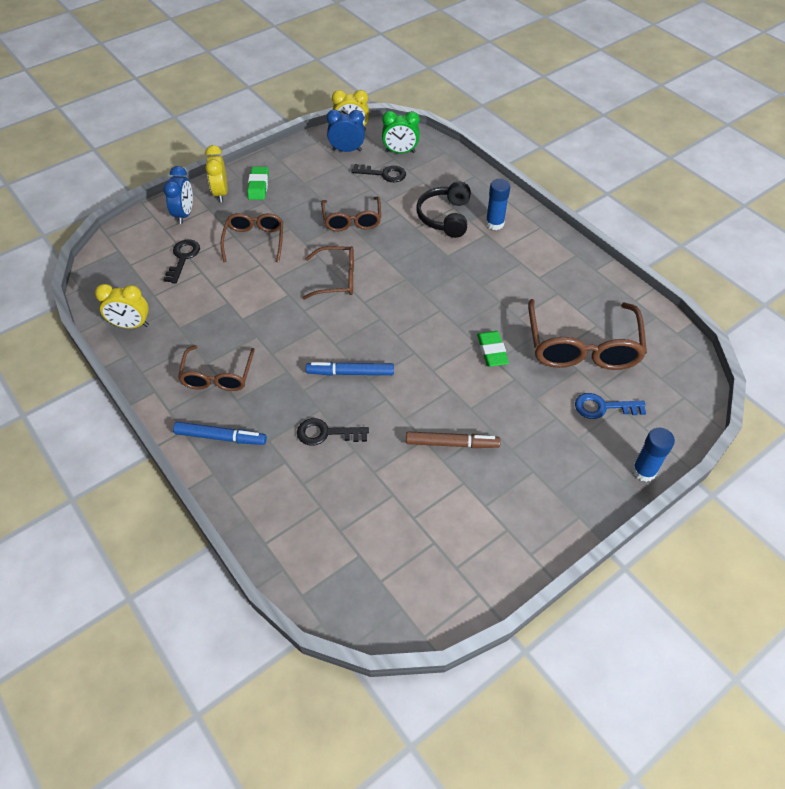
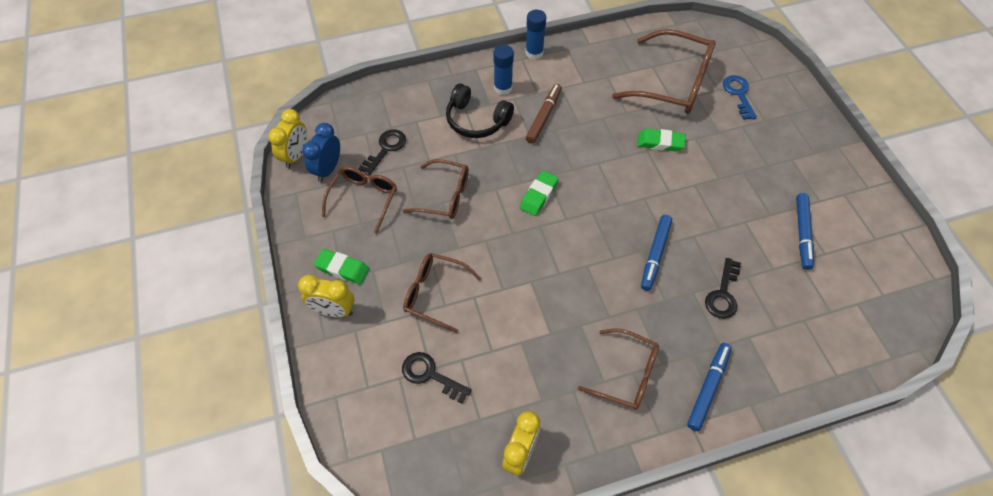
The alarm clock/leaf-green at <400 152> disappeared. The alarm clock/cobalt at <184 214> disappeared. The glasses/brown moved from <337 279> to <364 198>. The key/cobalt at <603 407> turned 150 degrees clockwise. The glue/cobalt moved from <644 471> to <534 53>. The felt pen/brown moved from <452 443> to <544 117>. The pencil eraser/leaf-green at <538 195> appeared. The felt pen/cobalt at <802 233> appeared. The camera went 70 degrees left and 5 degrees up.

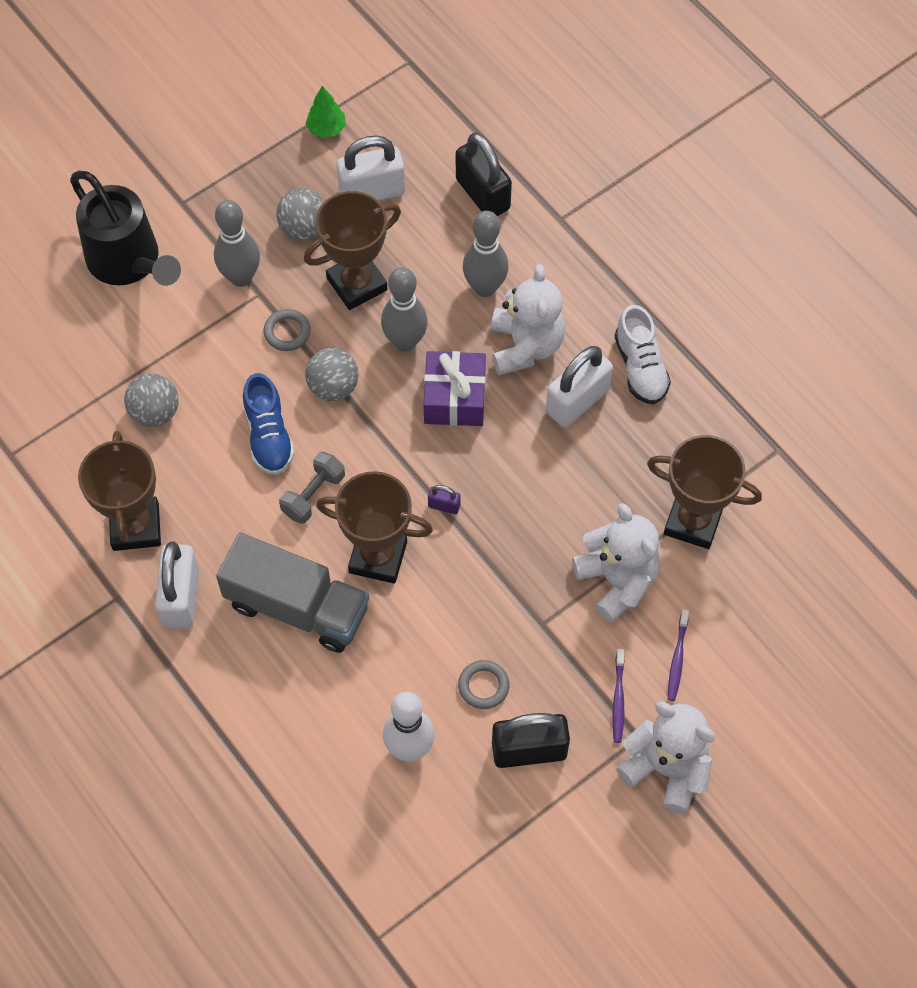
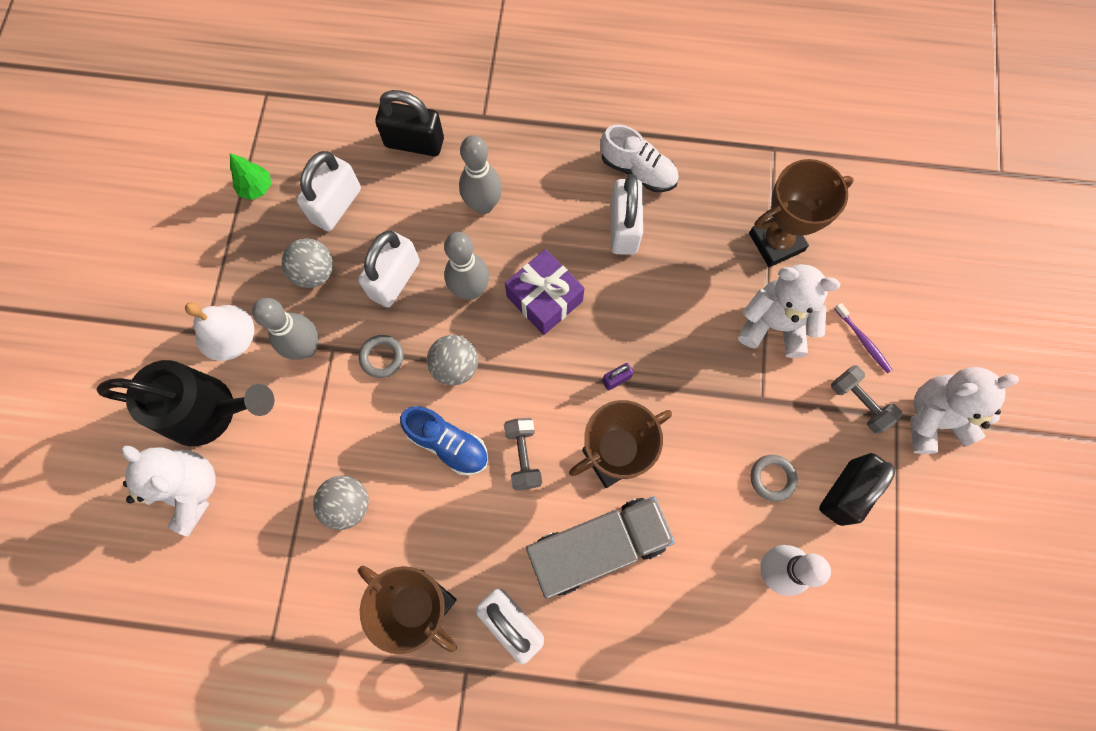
The trophy/brown at <357 284> was replaced by the padlock/white at <394 279>. The teddy bear/white moved from <525 346> to <191 490>. The toothbrush/violet at <618 699> was replaced by the free weight/grey at <859 403>. The school bell/white at <224 332> appeared. The camera went 45 degrees left and 10 degrees up.

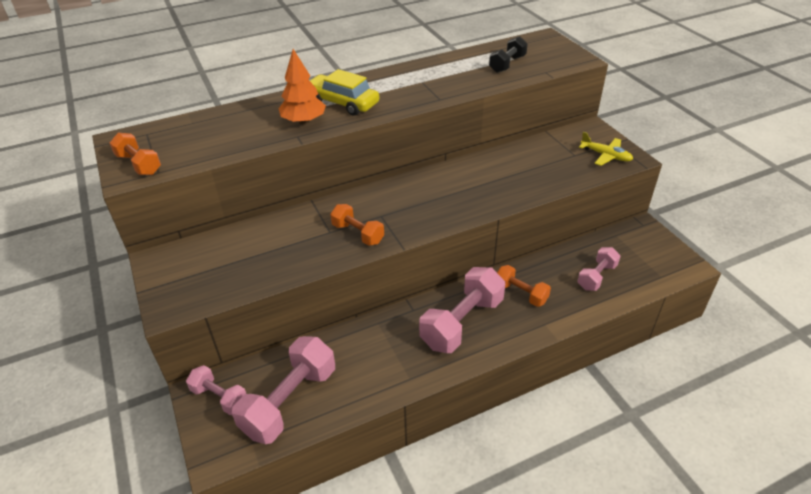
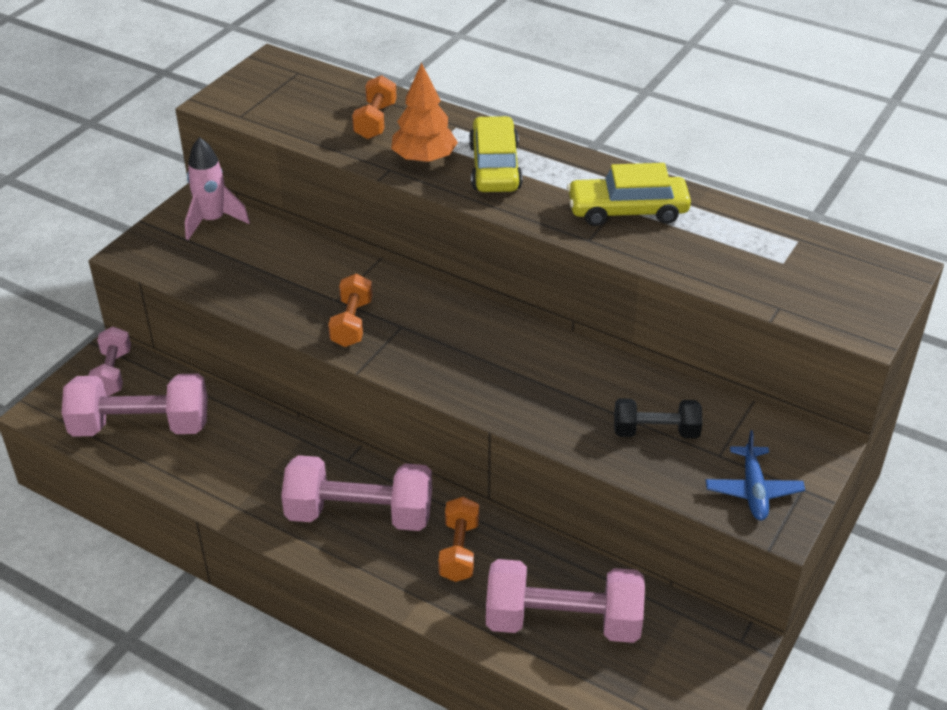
The free weight/jet-black moved from <507 64> to <655 432>. The aeroplane/bright yellow at <605 156> became the aeroplane/cobalt at <753 490>. The free weight/orange-coloured moved from <139 164> to <375 121>. The free weight/rose-pink at <596 276> changed to 1.76 times the size. The toy rocket/rose-pink at <213 221> appeared. The automobile/bright yellow at <627 211> appeared. The camera went 55 degrees right and 0 degrees up.

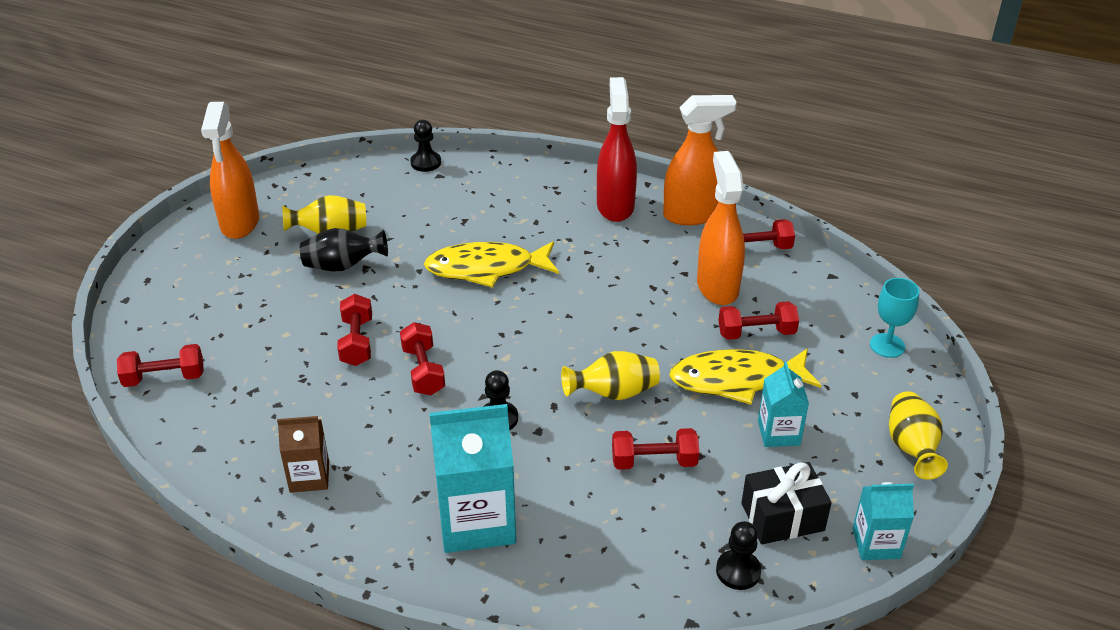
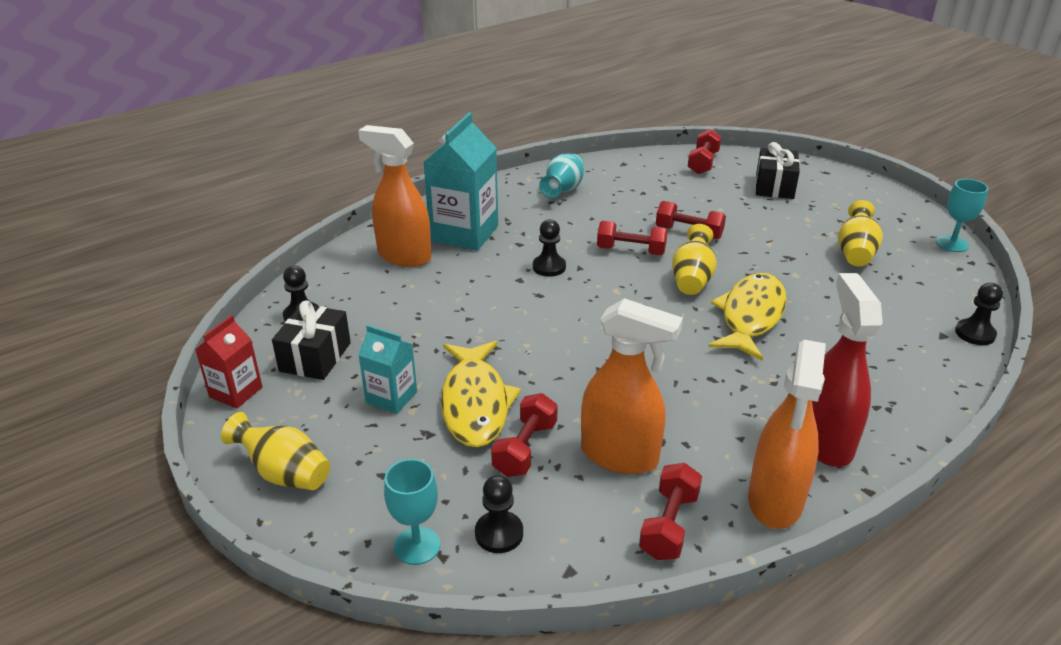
The spray bottle/scarlet at <615 206> turned 120 degrees counterclockwise. The spray bottle/orange-coloured moved from <240 223> to <404 256>. The tall vase/jet-black at <343 266> disappeared. The fish figure/bright yellow at <736 380> turned 150 degrees clockwise. The tall vase/bright yellow moved from <613 393> to <692 279>. The juice carton/brown at <309 477> was replaced by the tall vase/teal at <563 190>. The free weight/scarlet at <654 461> disappeared. The juice carton/teal at <876 543> became the juice carton/scarlet at <236 392>. The wrapped gift/jet-black at <774 186> appeared. The chalice/teal at <952 244> appeared. The game pawn/jet-black at <499 533> appeared. The camera went 120 degrees right and 5 degrees down.

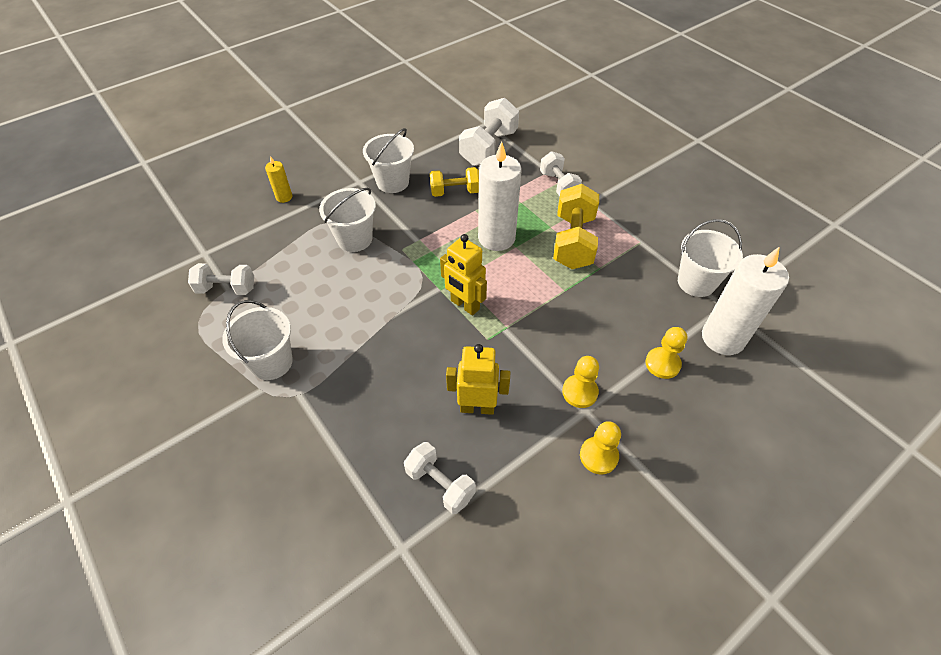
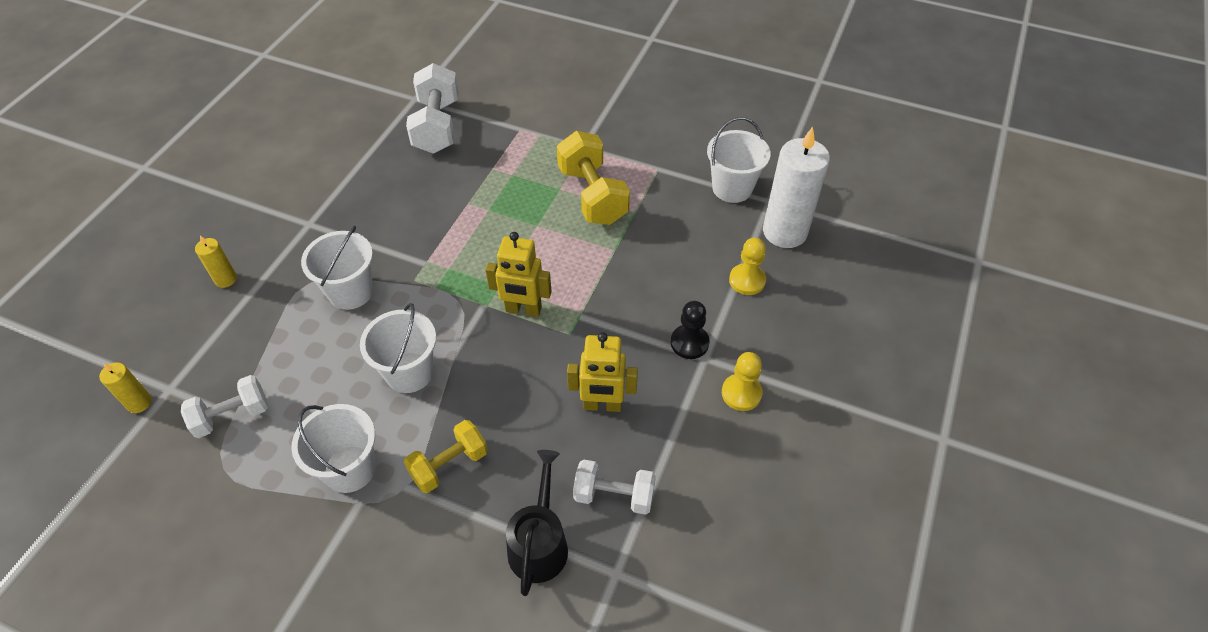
The sand bucket/white moved from <392 182> to <409 372>. The wax candle/white at <496 238> disappeared. The free weight/white at <558 185> disappeared. The free weight/bright yellow moved from <455 192> to <449 465>. The robot figure/bright yellow at <477 407> turned 150 degrees counterclockwise. The game pawn/bright yellow at <580 392> became the game pawn/jet-black at <689 343>. The wax candle/bright yellow at <139 403> appeared. The sprinkling can/jet-black at <539 543> appeared. The camera went 30 degrees left and 0 degrees up.

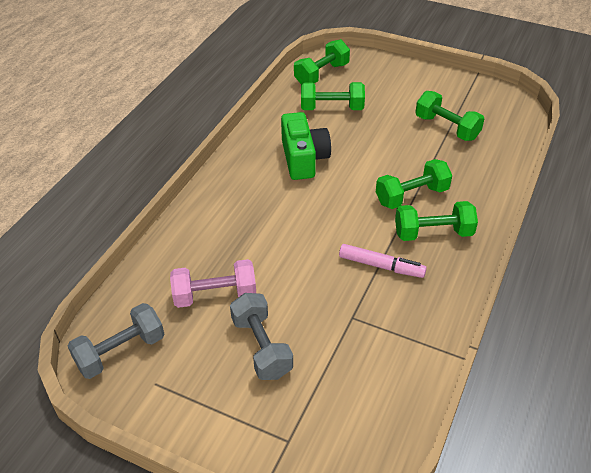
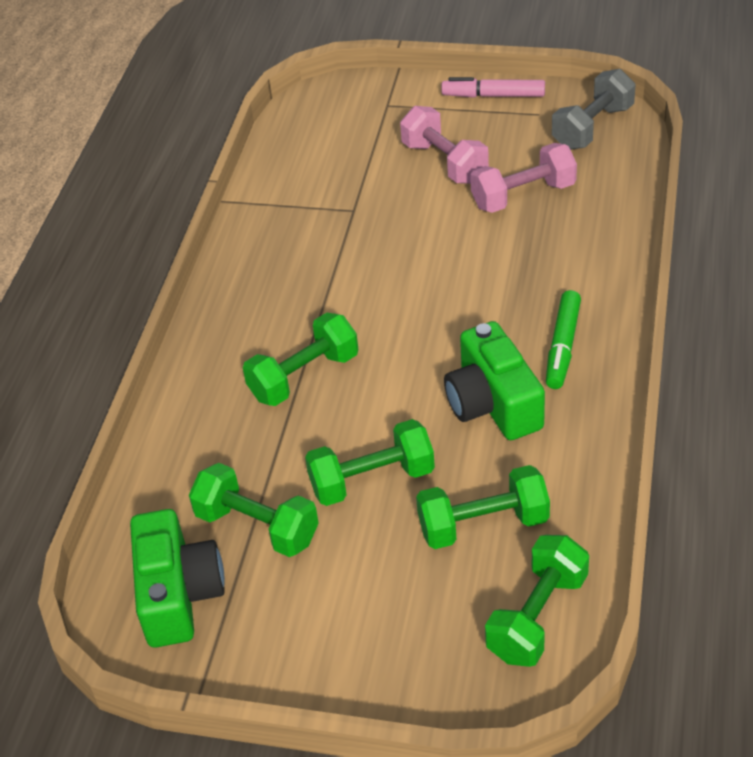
The free weight/leaf-green moved from <433 233> to <372 480>. The felt pen/rose-pink moved from <381 266> to <494 96>. The free weight/grey at <261 347> became the free weight/rose-pink at <444 162>. The felt pen/leaf-green at <563 346> appeared. The camera/leaf-green at <178 594> appeared. The camera went 170 degrees right and 0 degrees up.

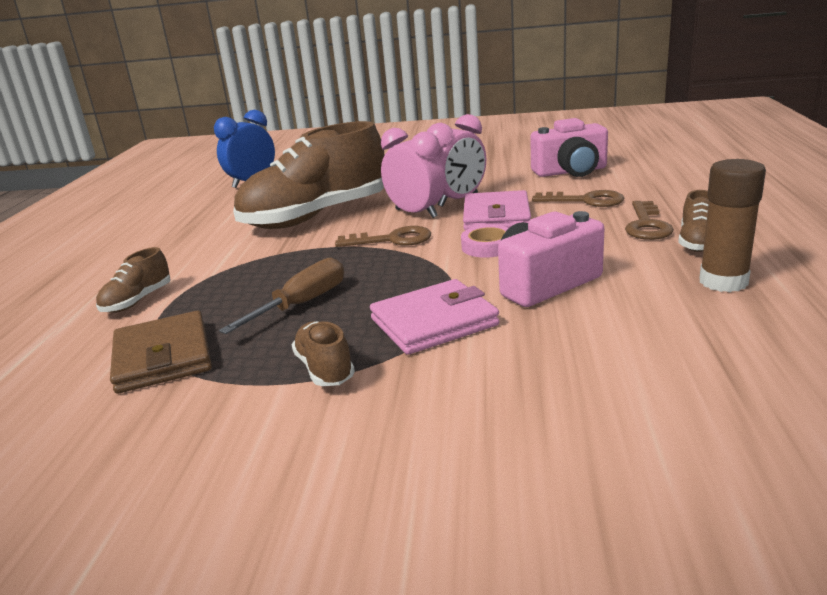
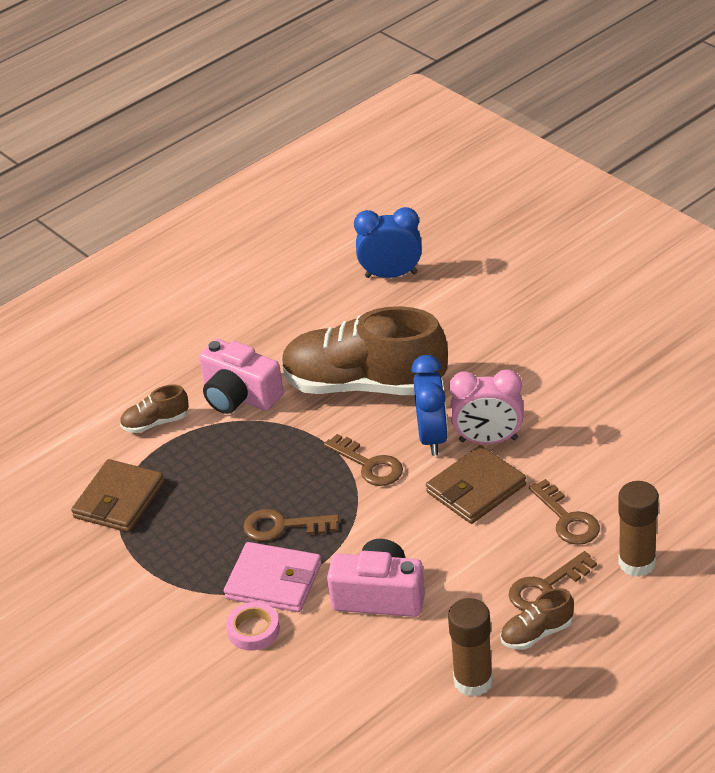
The camera/rose-pink moved from <571 171> to <239 396>. The alarm clock/rose-pink at <416 213> became the alarm clock/cobalt at <432 437>. The wallet/rose-pink at <496 216> became the wallet/brown at <476 489>. The sticky tape/rose-pink moved from <487 246> to <253 630>. The hand screwdriver/brown at <301 304> disappeared. The shoe/brown at <325 369> disappeared. The glue/brown at <637 563> appeared. The key/brown at <283 526> appeared. The camera went 45 degrees right and 15 degrees up.

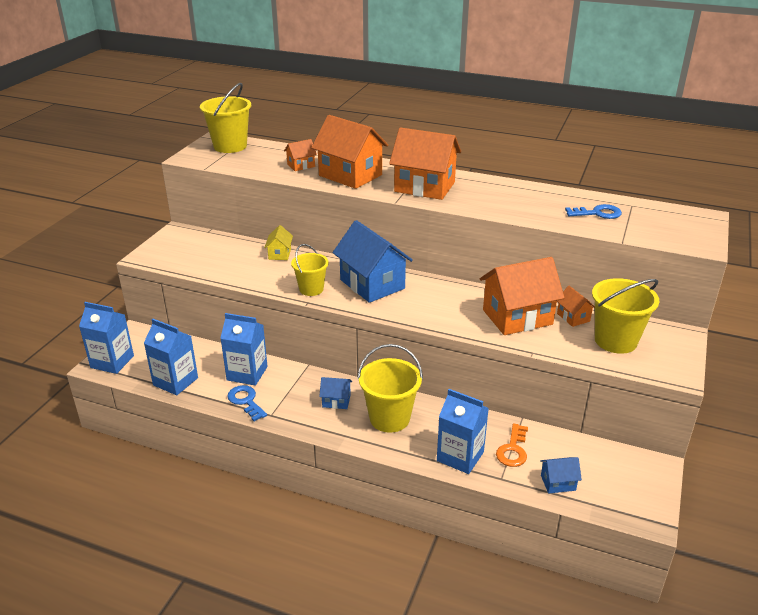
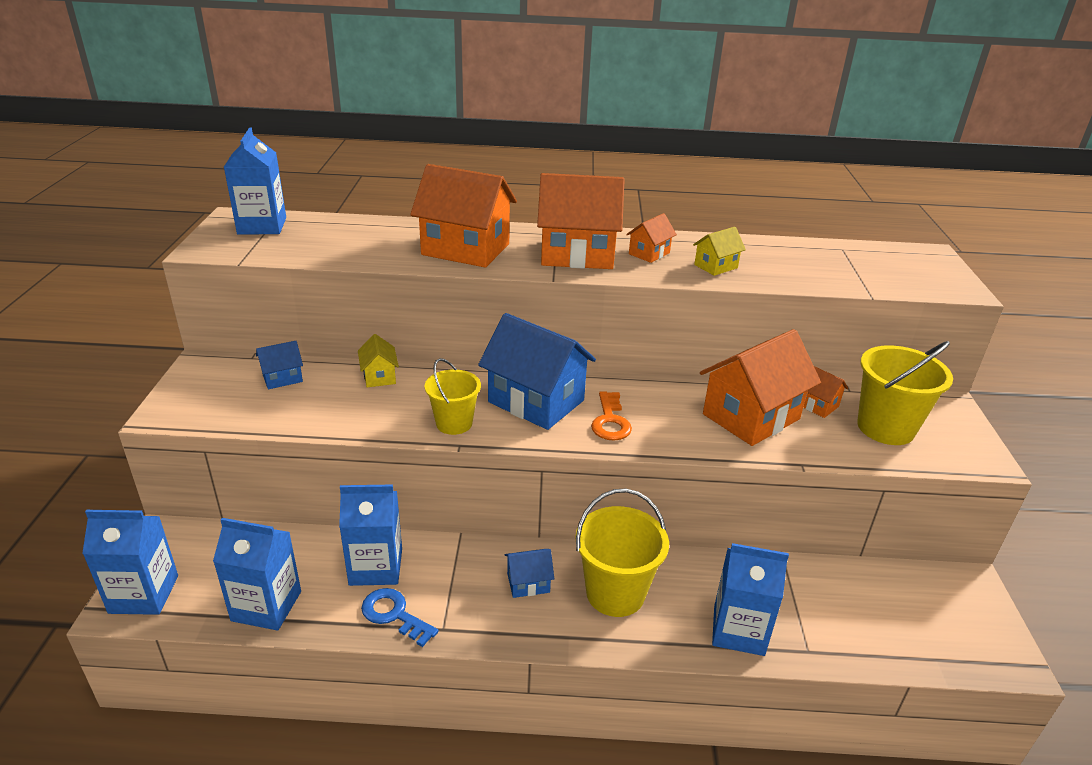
The sand bucket/bright yellow at <230 146> was replaced by the juice carton/cobalt at <262 226>. The toy house/orange-coloured moved from <301 165> to <649 253>. The key/cobalt at <597 213> disappeared. The key/orange-coloured moved from <513 449> to <610 421>. The toy house/cobalt moved from <558 483> to <282 378>. The toy house/bright yellow at <715 266> appeared. The camera went 20 degrees left and 0 degrees up.

